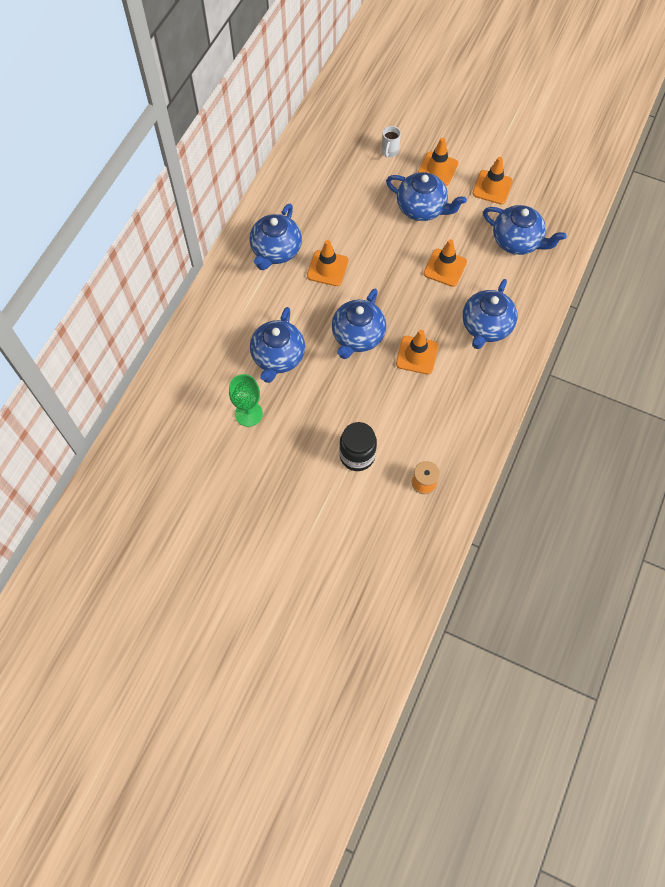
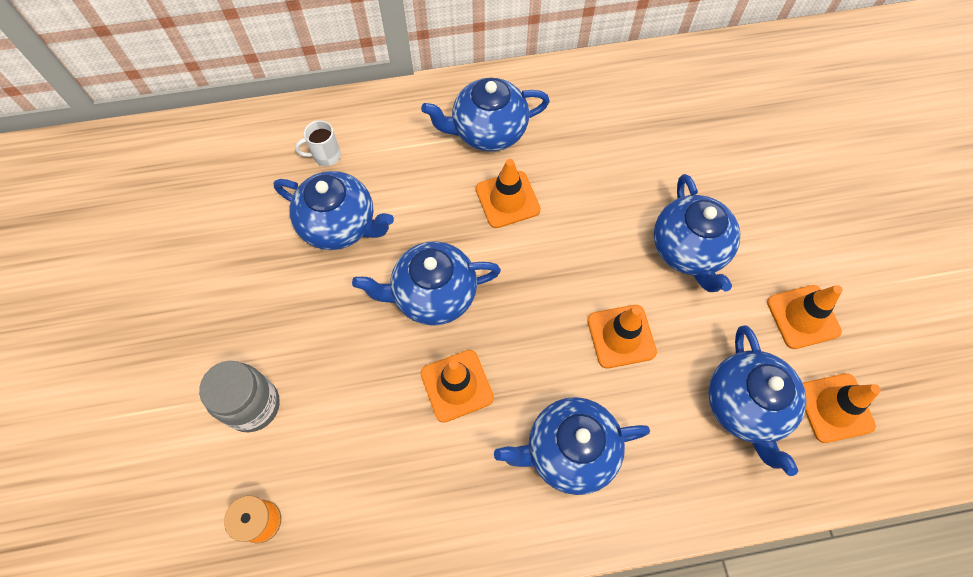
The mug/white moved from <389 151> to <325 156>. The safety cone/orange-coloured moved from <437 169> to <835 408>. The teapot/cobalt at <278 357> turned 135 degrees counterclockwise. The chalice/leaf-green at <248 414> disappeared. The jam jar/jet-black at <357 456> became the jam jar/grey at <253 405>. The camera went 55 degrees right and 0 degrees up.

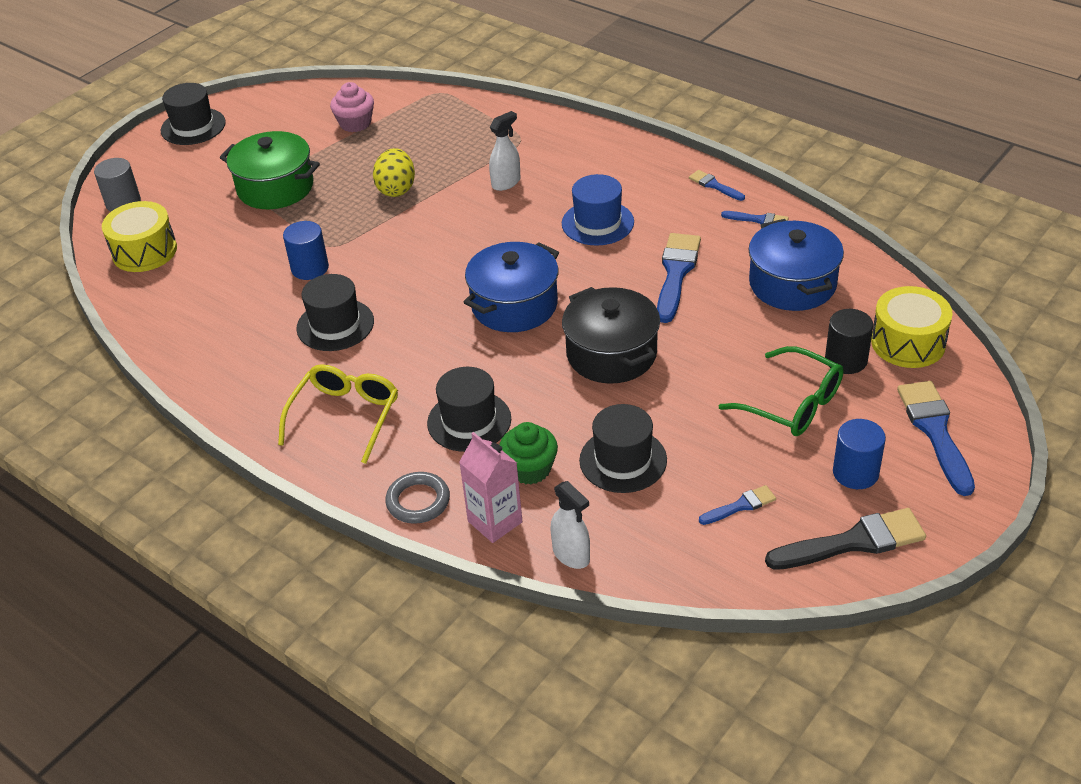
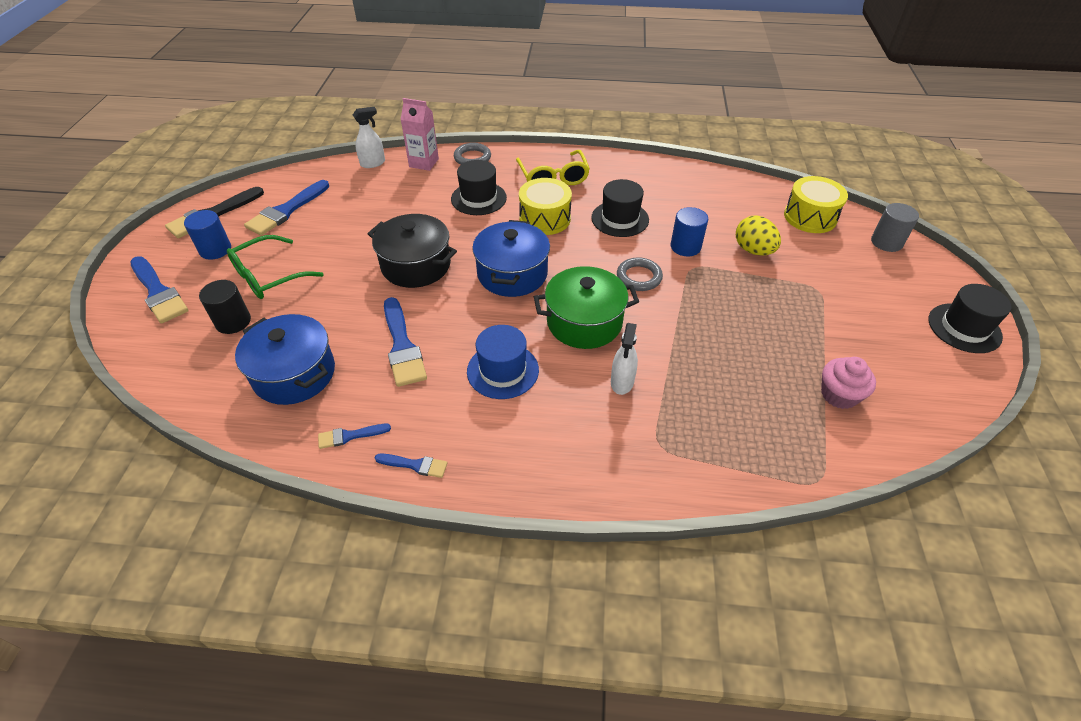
The stockpot/leaf-green moved from <275 188> to <584 322>. The toy egg/bright yellow moved from <396 189> to <753 250>. The snare drum/bright yellow moved from <908 343> to <545 219>. The glasses/leaf-green at <792 404> turned 45 degrees counterclockwise. The top hat/jet-black at <623 460> disappeared. The muffin/leaf-green at <530 469> disappeared. The spray bottle/white at <571 555> turned 135 degrees clockwise. The brush/cobalt at <740 506> changed to 1.91 times the size. The ring/grey at <639 277> appeared. The camera went 145 degrees right and 5 degrees up.

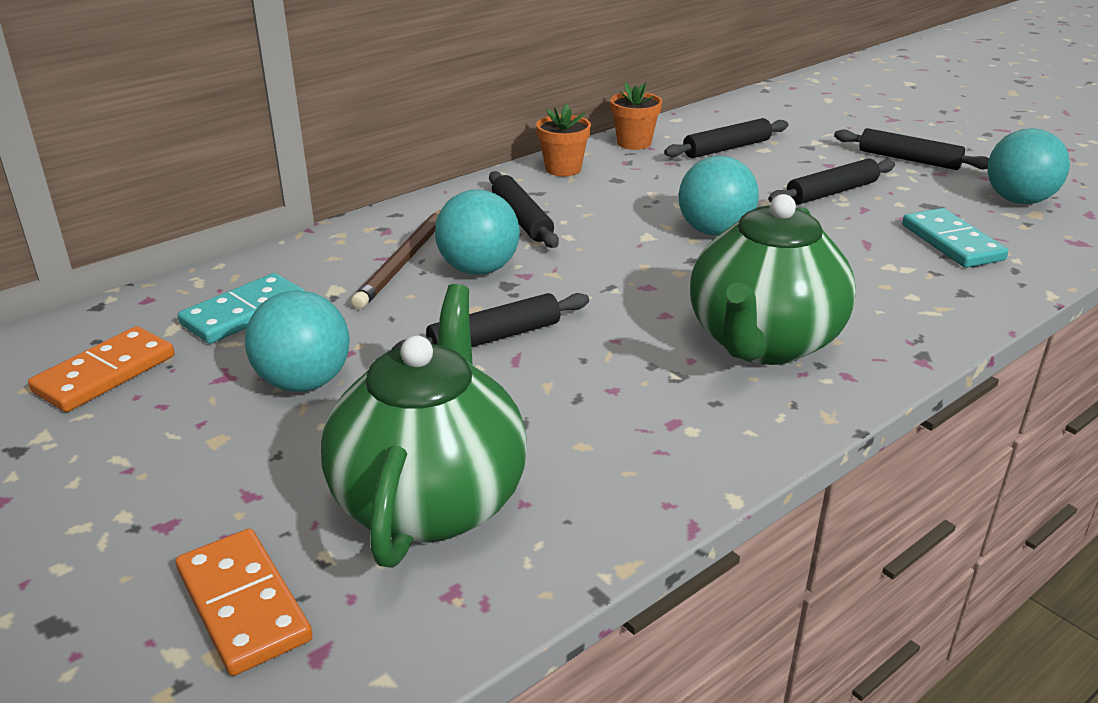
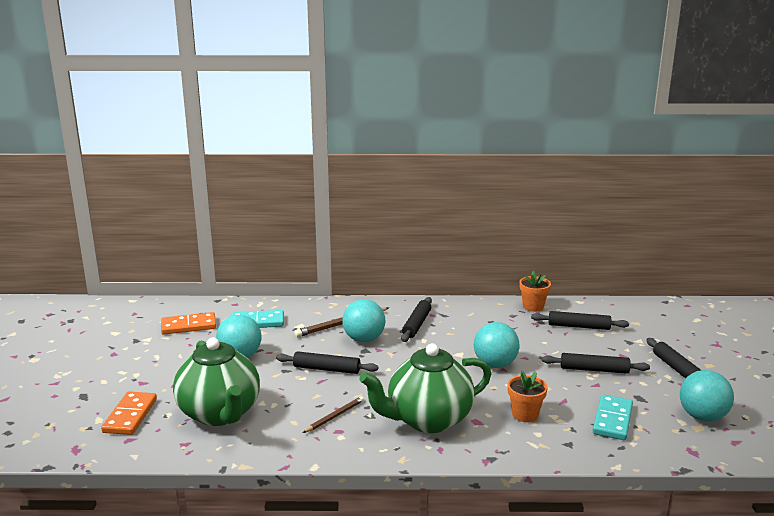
The potted plant/orange-coloured moved from <563 169> to <525 414>. The teapot/leaf-green at <431 500> turned 105 degrees clockwise. The lead pencil/brown at <334 416> appeared. The camera went 40 degrees right and 10 degrees down.

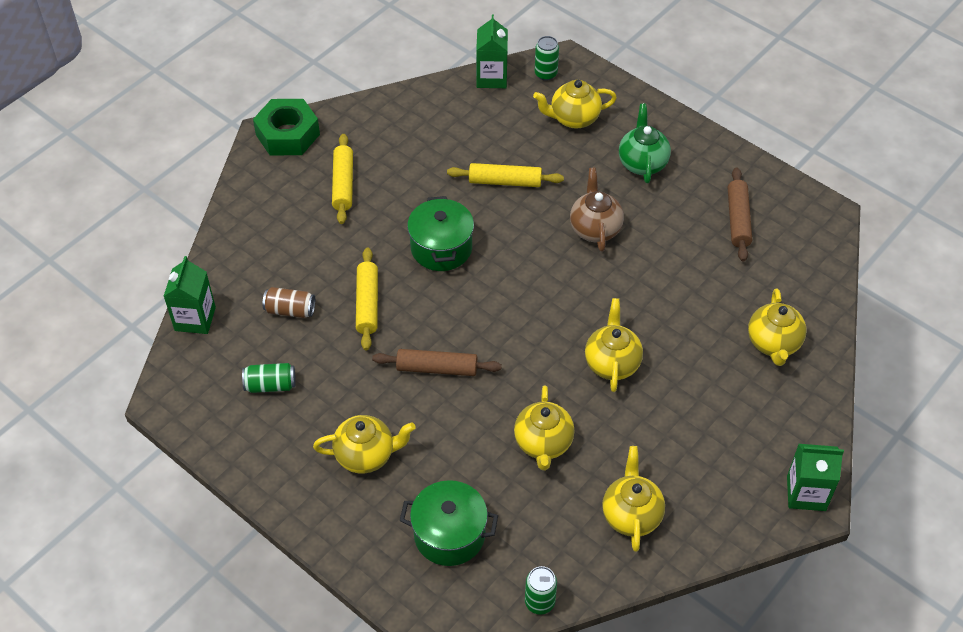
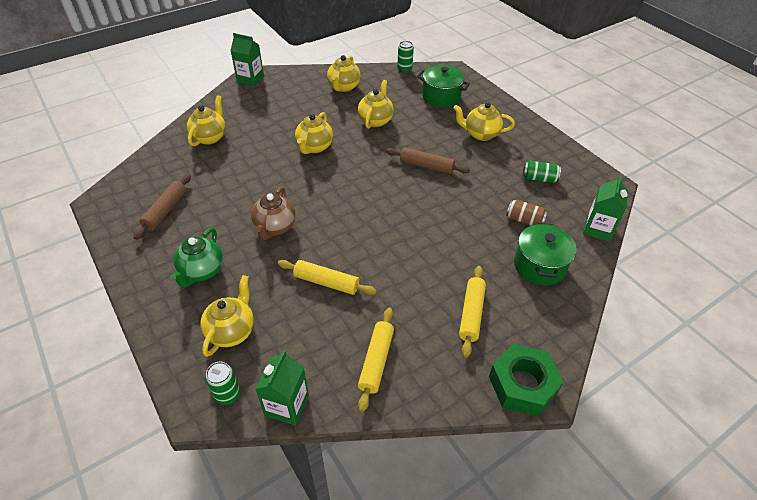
The teapot/bright yellow at <573 118> turned 75 degrees counterclockwise. The stockpot/leaf-green moved from <441 248> to <539 266>. The dough roller/bright yellow moved from <367 303> to <376 361>. The camera went 165 degrees left and 5 degrees down.

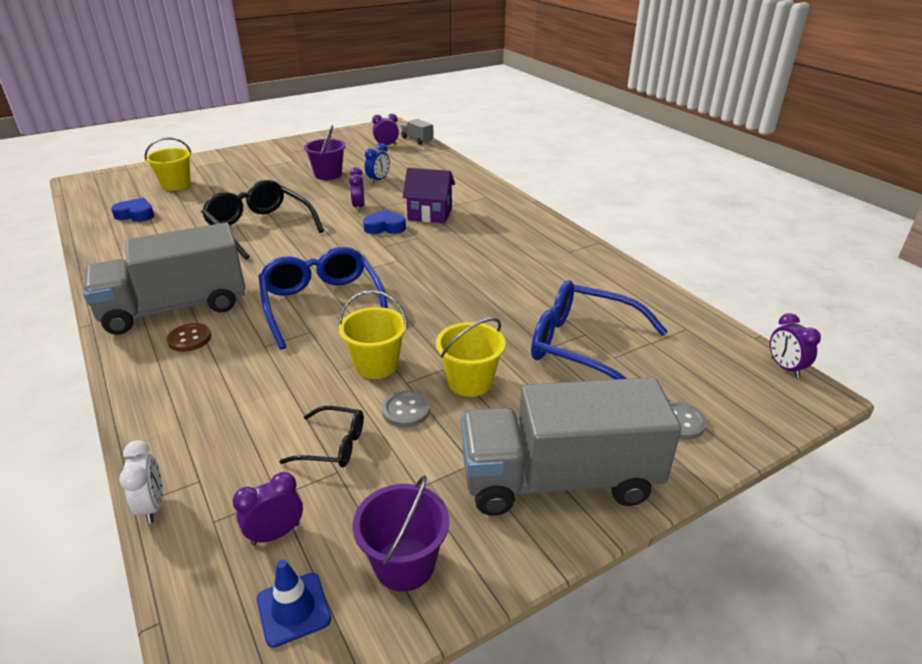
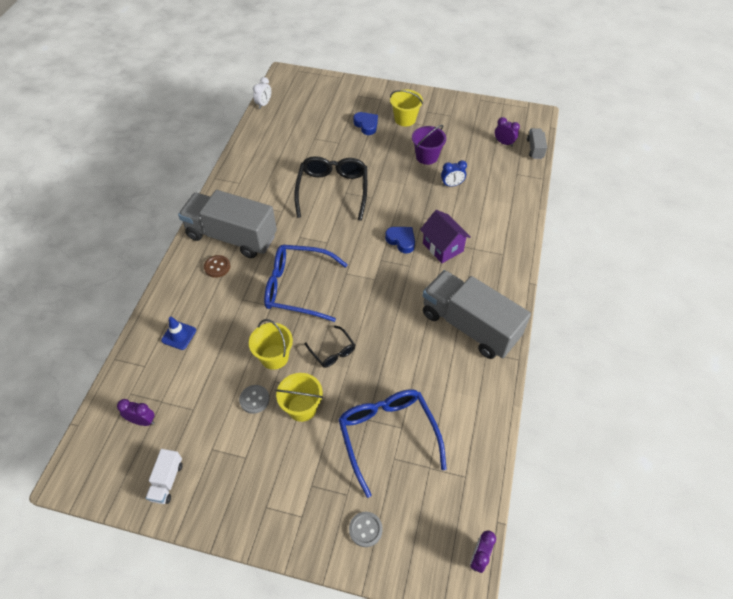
The sand bucket/bright yellow moved from <176 185> to <405 119>. The alarm clock/violet at <358 207> disappeared. The heart/cobalt moved from <136 214> to <366 125>. The glasses/cobalt at <322 304> turned 105 degrees counterclockwise. The truck/grey moved from <558 479> to <469 325>. The glasses/jet-black moved from <333 445> to <333 351>. The alarm clock/white moved from <152 506> to <264 104>. The sand bucket/violet at <404 564> was replaced by the truck/white at <167 481>. The safety cone/cobalt moved from <293 609> to <179 335>. The camera went 45 degrees right and 20 degrees up.

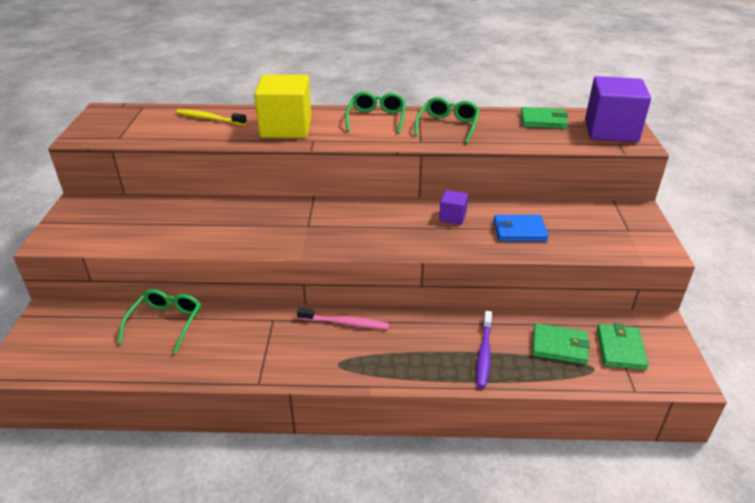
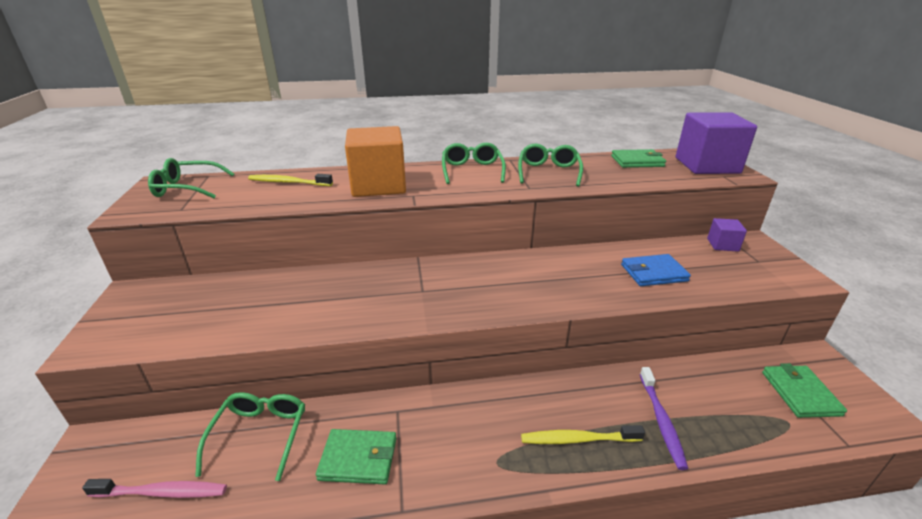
The block/bright yellow at <286 128> became the block/orange-coloured at <378 185>. The block/violet moved from <452 217> to <722 245>. The toothbrush/rose-pink moved from <345 323> to <162 492>. The wallet/leaf-green moved from <559 346> to <358 458>. The glasses/leaf-green at <186 188> appeared. The toothbrush/bright yellow at <578 439> appeared. The camera went 10 degrees left and 5 degrees down.

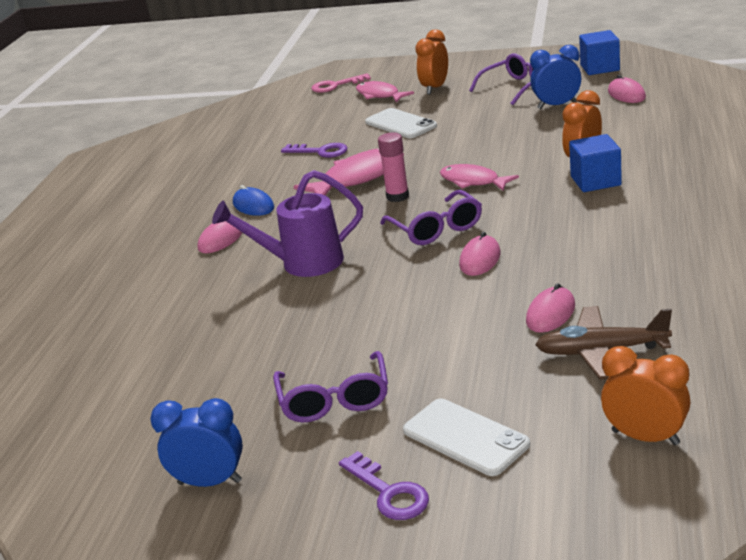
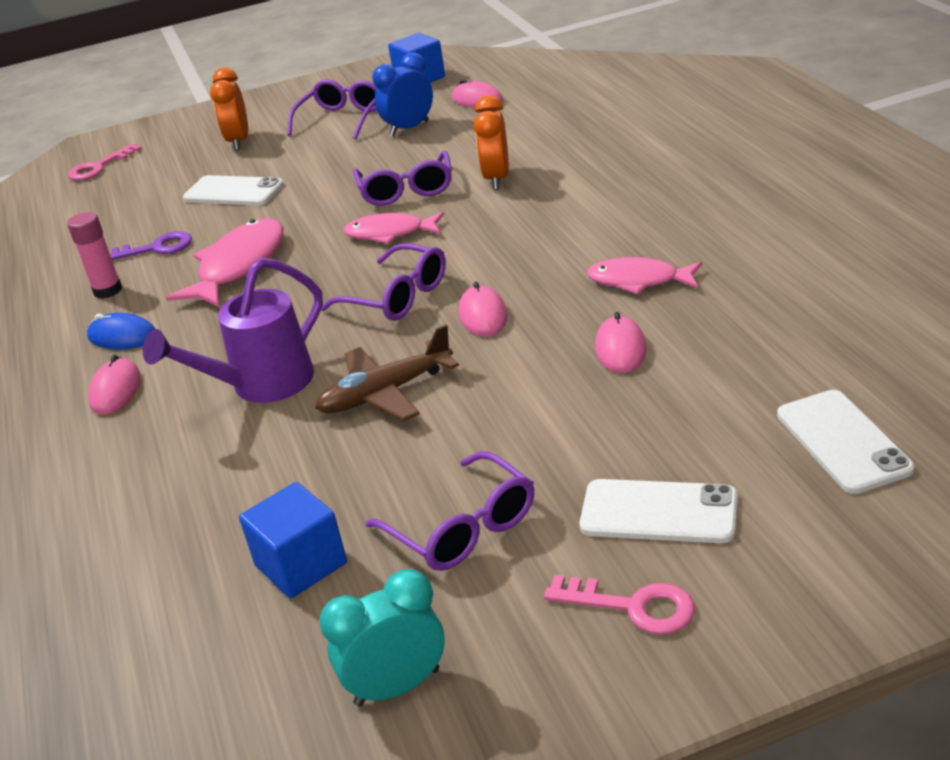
The fish figure/rose-pink moved from <380 95> to <639 280>. The glue/rose-pink moved from <397 196> to <108 290>. The block/cobalt moved from <595 181> to <301 564>. The aeroplane/brown moved from <601 351> to <385 393>. The alarm clock/orange-coloured at <645 437> was replaced by the mobile phone/white at <843 441>. The alarm clock/cobalt at <210 482> became the alarm clock/teal at <397 687>. The key/violet at <388 492> became the key/rose-pink at <632 606>. The glasses/violet at <406 190> appeared. The camera went 30 degrees left and 5 degrees up.

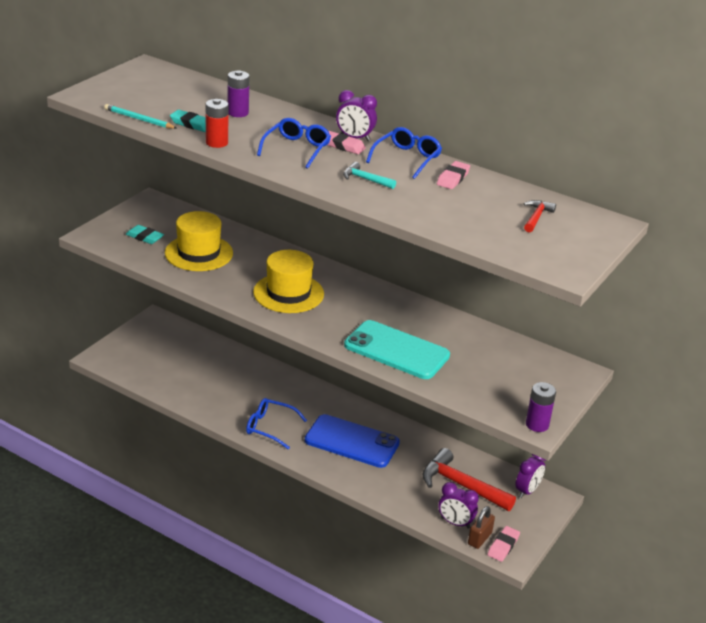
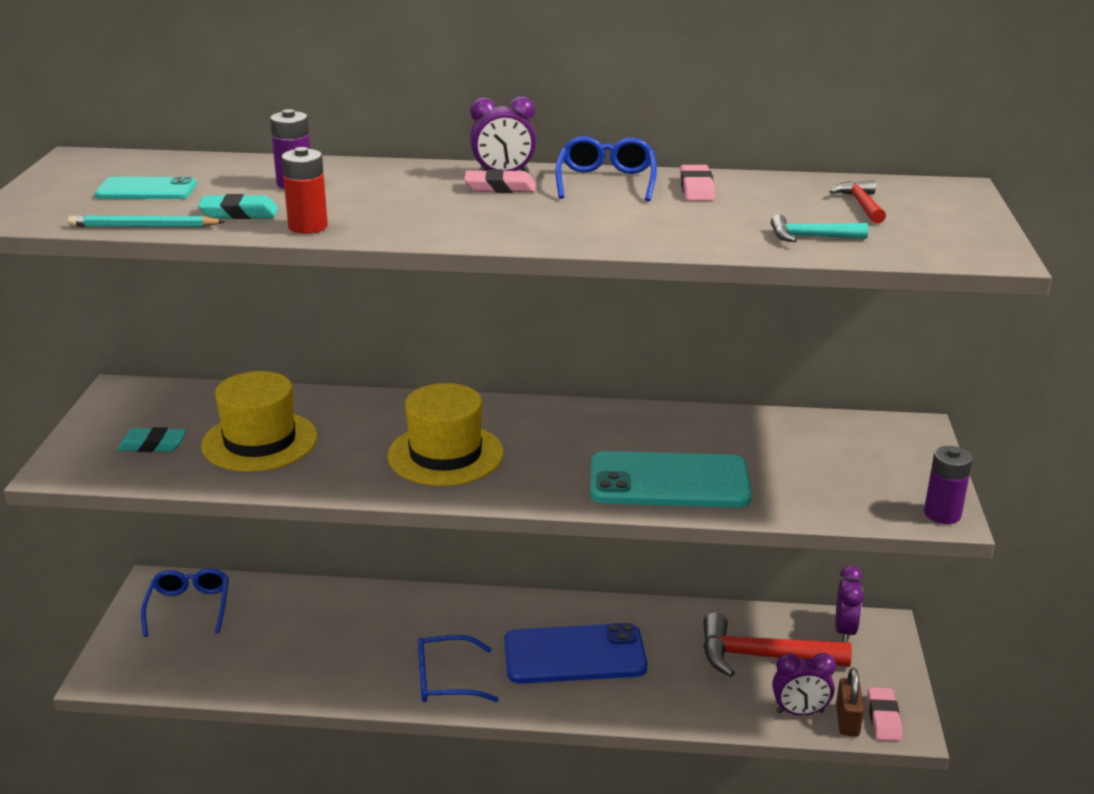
The glasses/cobalt moved from <297 149> to <189 607>. The carpenter's hammer/teal moved from <365 179> to <810 237>. The mobile phone/teal at <146 190> appeared. The camera went 25 degrees left and 5 degrees down.

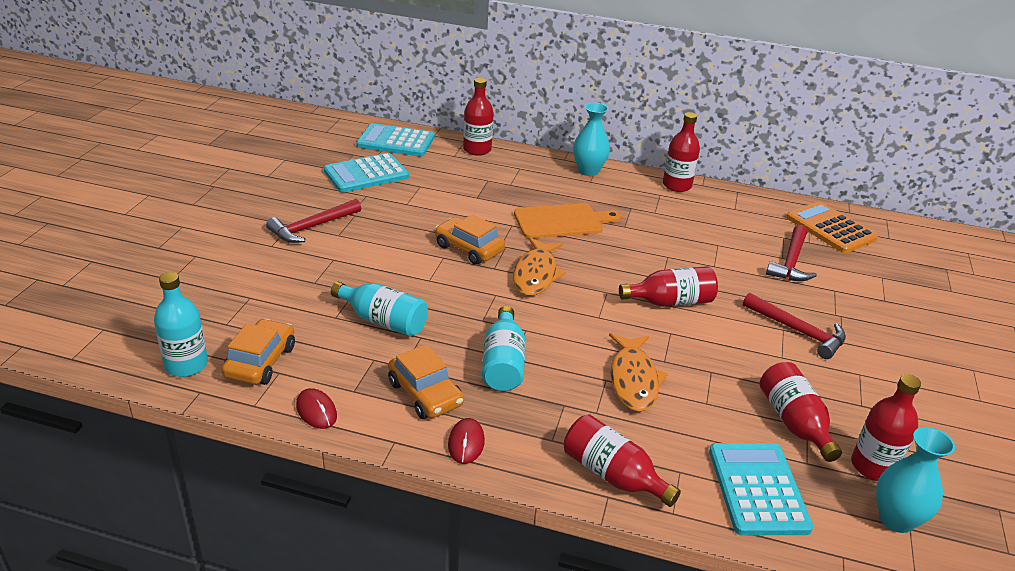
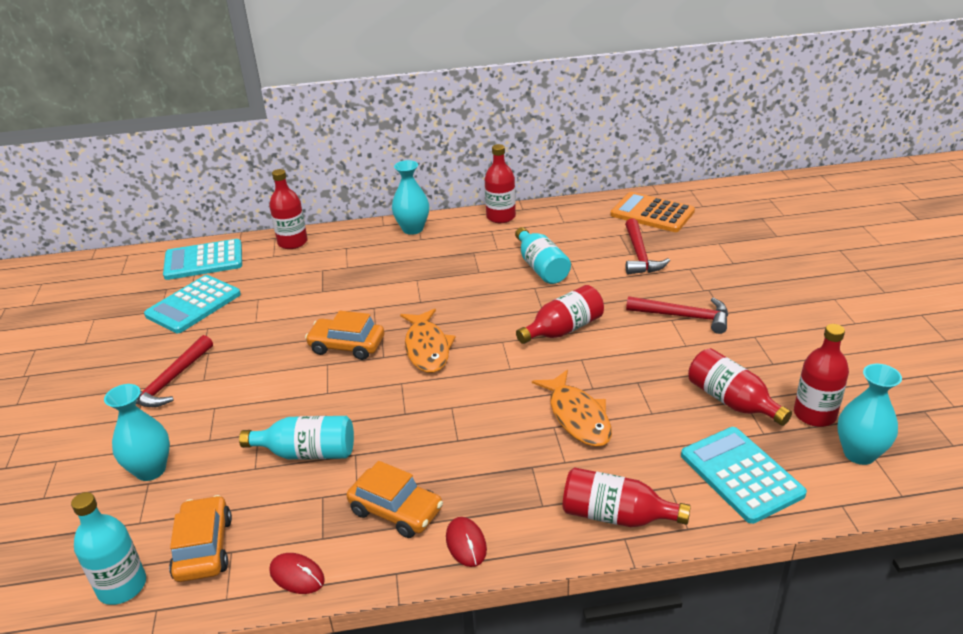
The bread board/orange-coloured at <562 221> disappeared. The bottle/teal moved from <503 363> to <541 267>. The tall vase/teal at <151 470> appeared. The camera went 20 degrees left and 0 degrees up.

